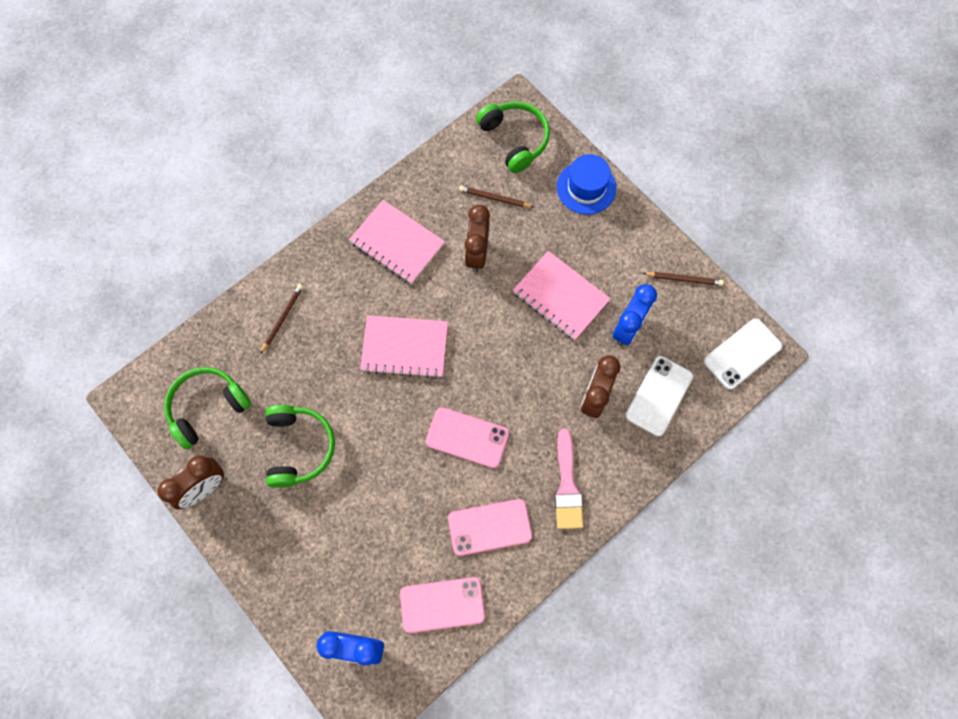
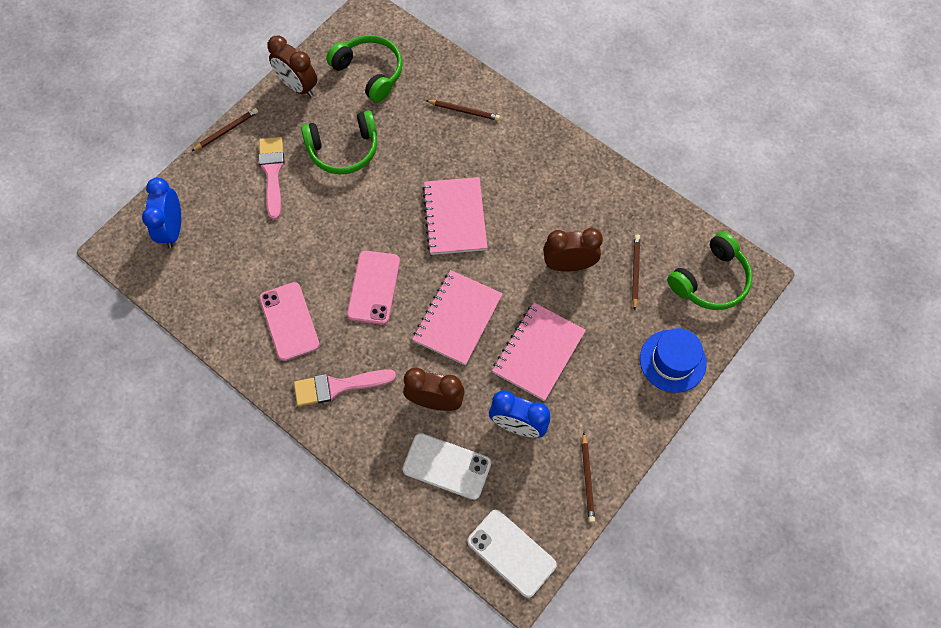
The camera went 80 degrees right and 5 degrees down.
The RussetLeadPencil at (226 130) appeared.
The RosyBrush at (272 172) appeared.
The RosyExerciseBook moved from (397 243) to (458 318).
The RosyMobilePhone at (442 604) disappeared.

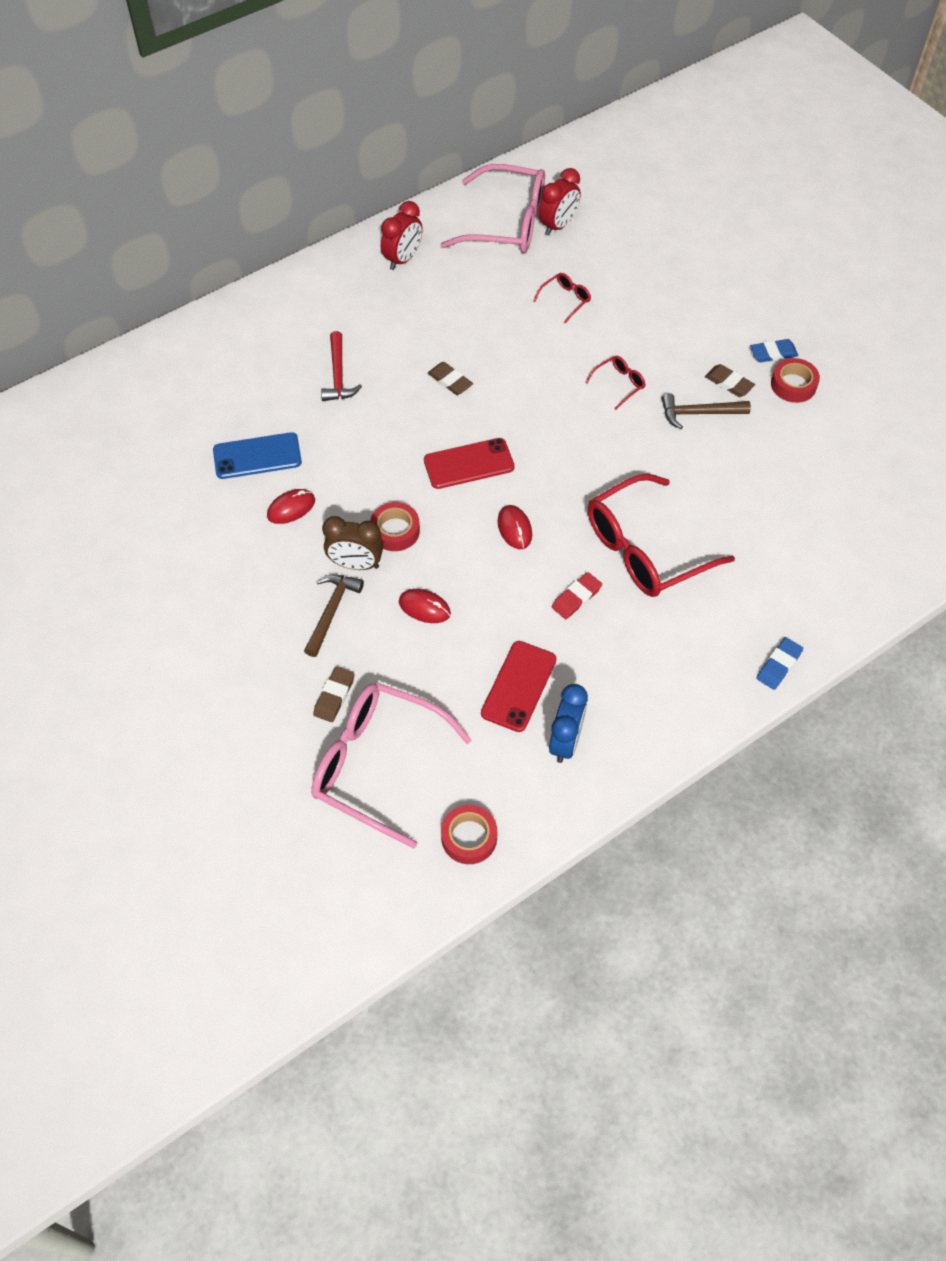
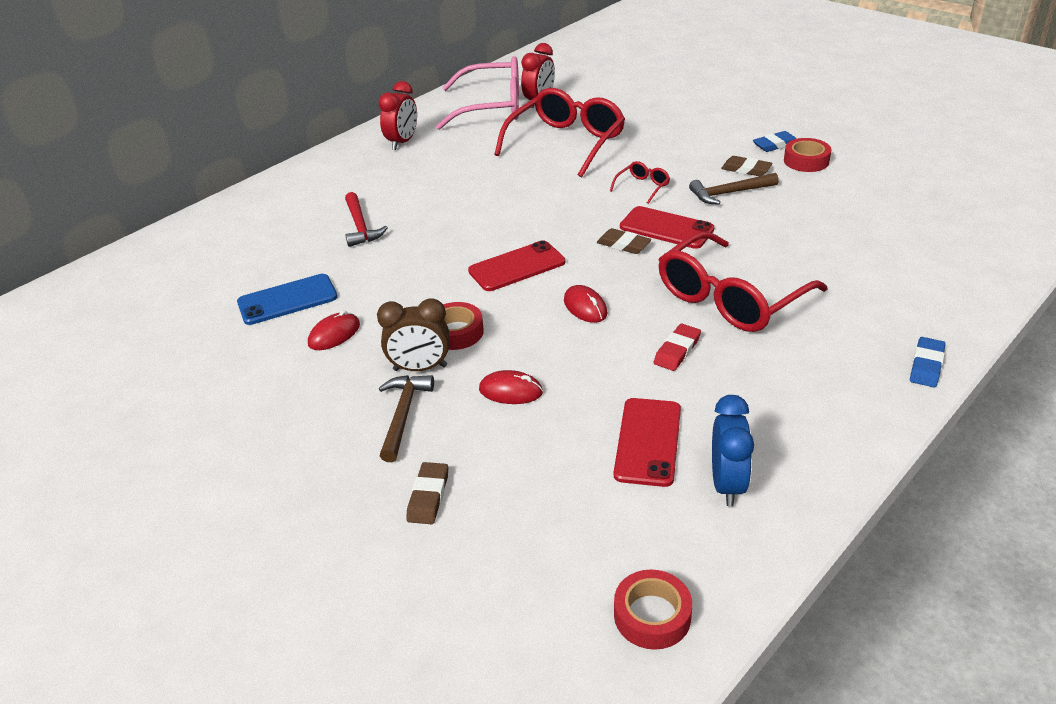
The camera went 10 degrees left and 20 degrees down.
The CrimsonEyeglasses at (565 300) changed to 2.37 times the size.
The RussetPencilEraser moved from (450 381) to (623 244).
The CrimsonMobilePhone at (666 228) appeared.
The RosyEyeglasses at (378 765) disappeared.

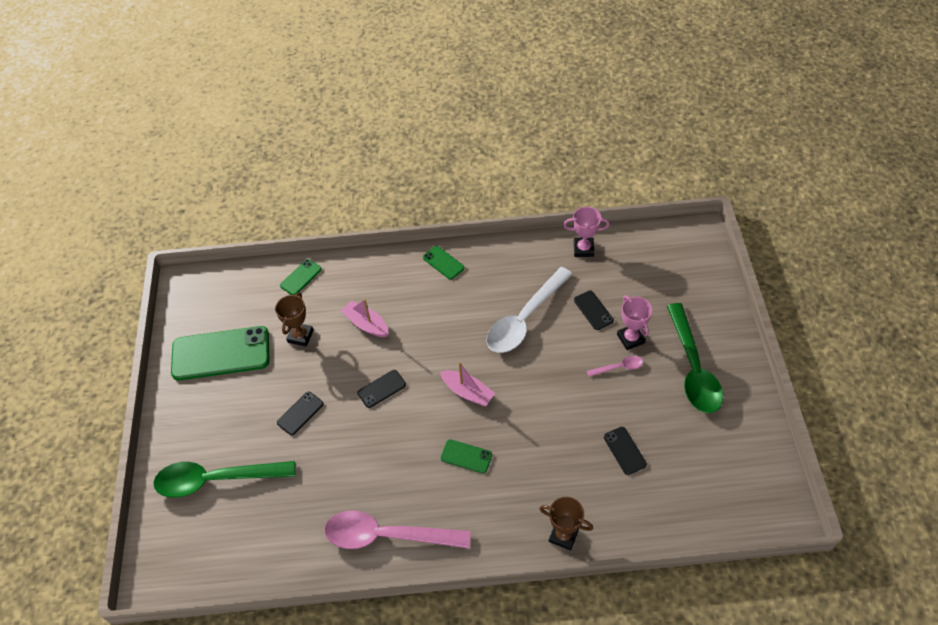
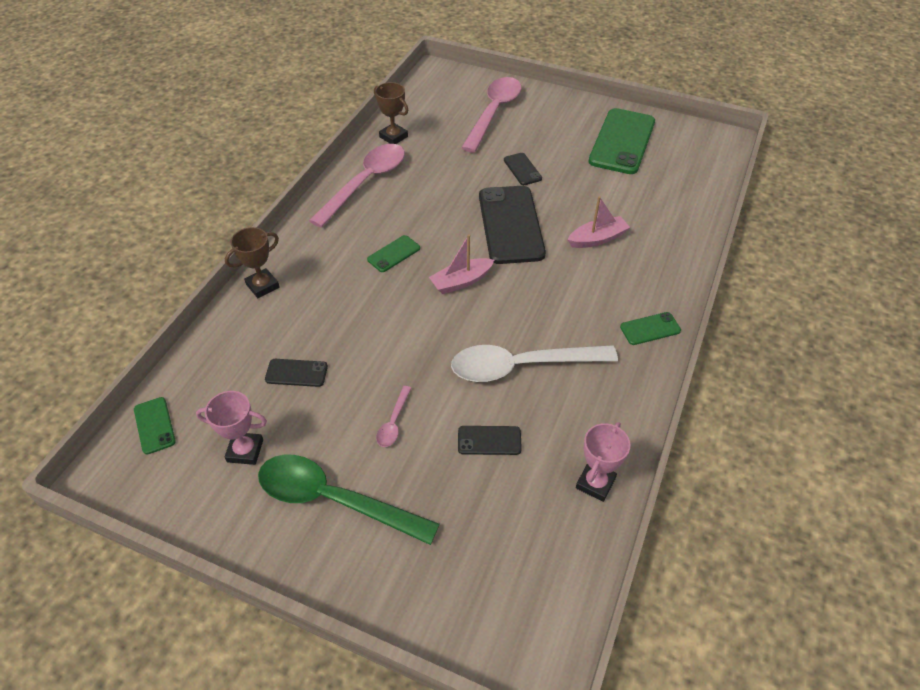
The camera went 115 degrees right and 5 degrees down.
The GreenMobilePhone moved from (301 277) to (154 425).
The RosyAwardCup moved from (630 338) to (245 450).
The RussetAwardCup moved from (300 336) to (393 137).
The WhiteTeaspoon at (524 319) turned 75 degrees counterclockwise.
The GreenTeaspoon at (215 479) became the RosyTeaspoon at (494 112).
The JetBlackMobilePhone at (381 389) changed to 2.16 times the size.

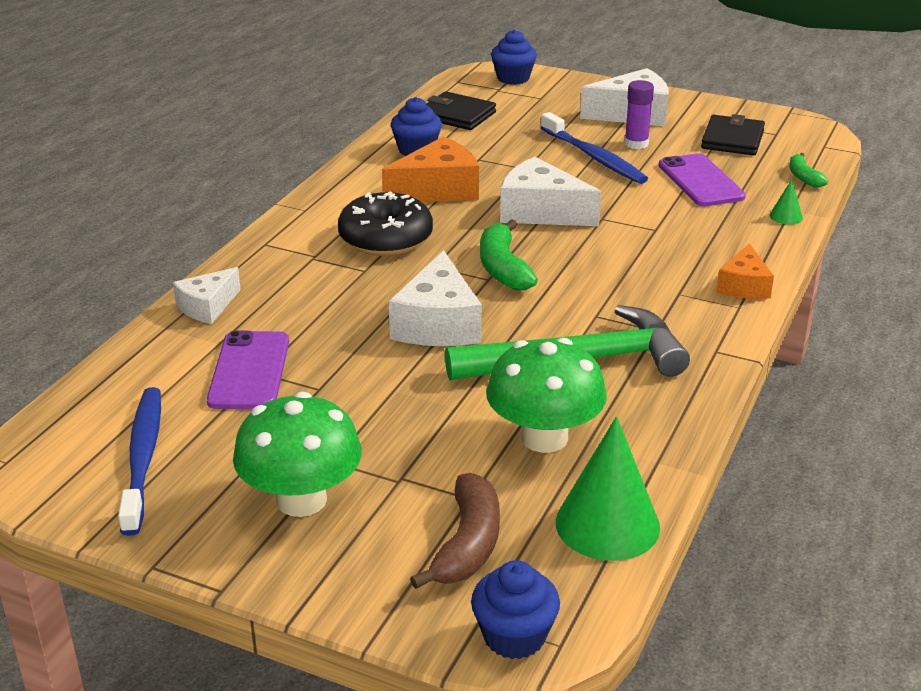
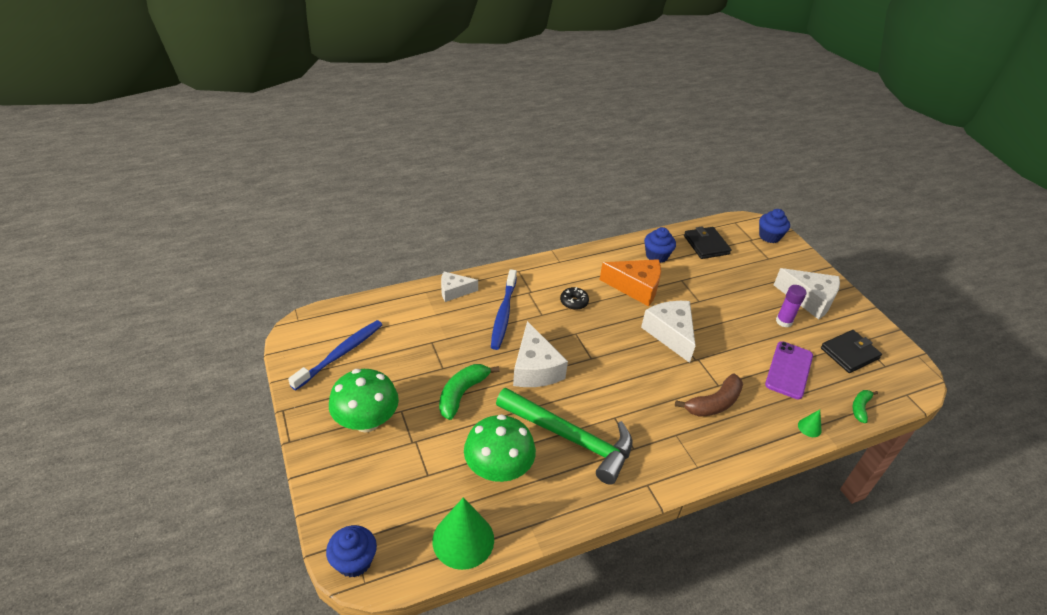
The camera went 40 degrees right and 10 degrees up.
The GreenBananaFruit moved from (503 268) to (462 394).
The CobaltToothBrush moved from (593 157) to (503 314).
The WhiteCheeseWedge at (438 324) turned 60 degrees counterclockwise.
The JetBlackDoughnut at (386 239) changed to 0.51 times the size.
The RussetBananaFruit moved from (468 544) to (714 403).
The VioletMobilePhone at (249 371) disappeared.
The OrangeColouredCheeseWedge at (744 286) disappeared.

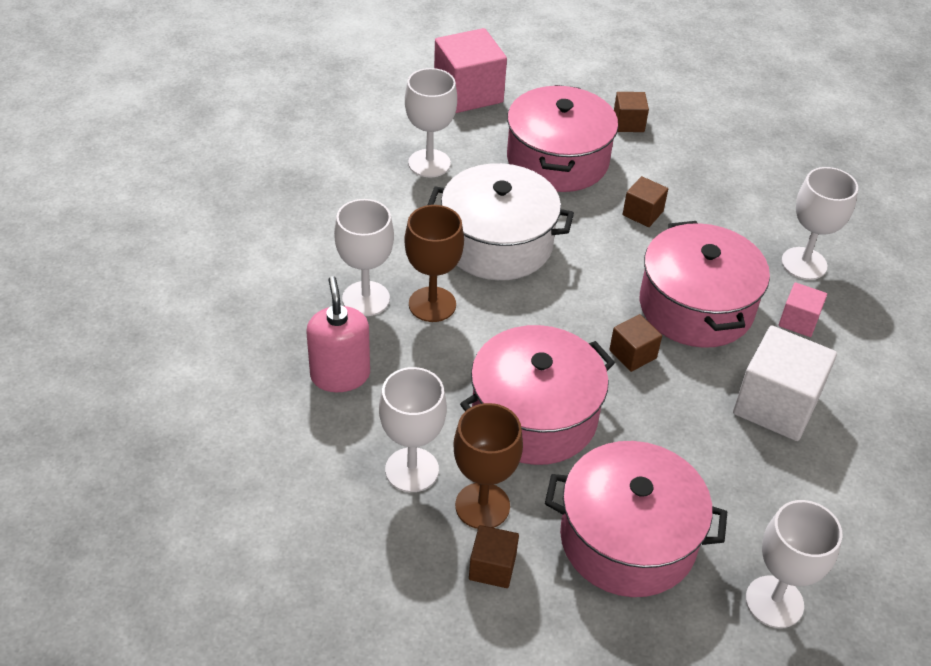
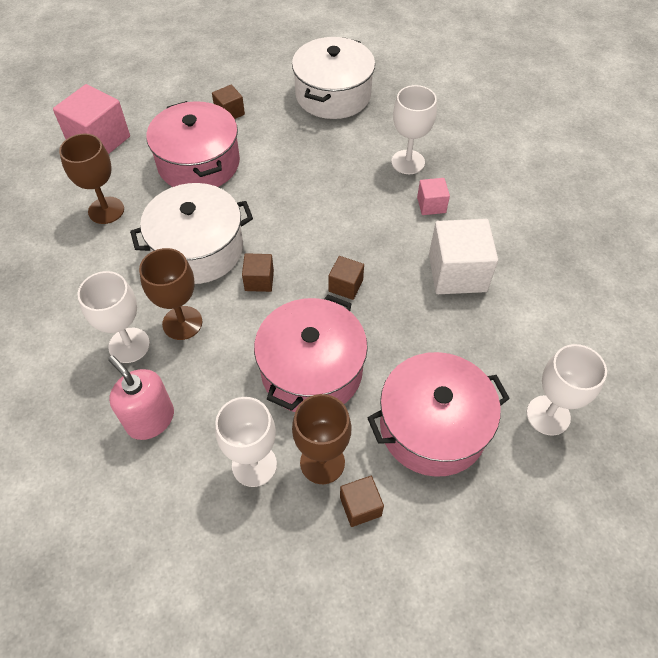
The camera went 30 degrees left and 10 degrees up.
The WhiteGoblet at (429 163) became the RussetGoblet at (106 210).
The RussetSolidCube moved from (642 213) to (259 280).
The WhiteCookingPot at (333 95) appeared.
The RosyCookingPot at (696 306) disappeared.

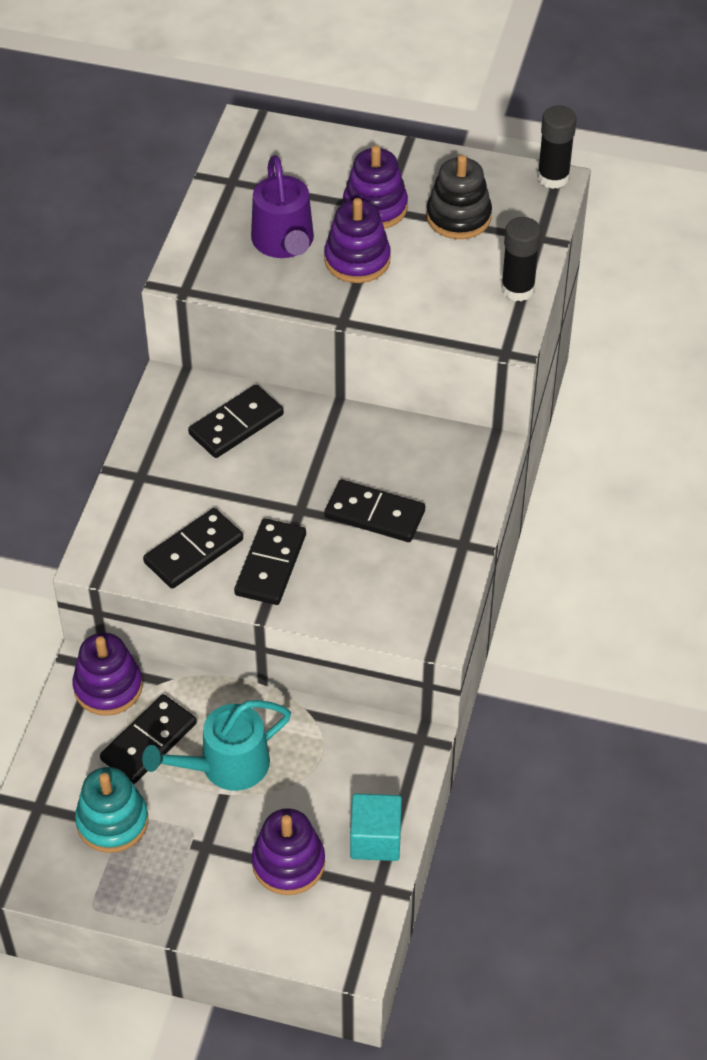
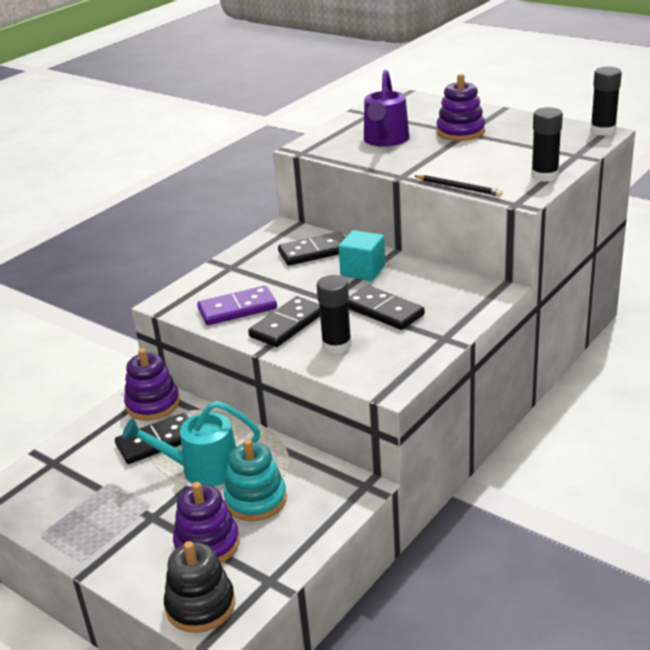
The camera went 25 degrees right and 20 degrees down.
The JetBlackStackingToy moved from (458 217) to (200 605).
The JetBlackDomino at (193 551) became the VioletDomino at (237 309).
The TealStackingToy moved from (112 821) to (256 500).
The JetBlackGlue at (336 345) appeared.
The TealSolidCube moved from (375 839) to (363 270).
The JetBlackLeadPencil at (459 187) appeared.
The VioletStackingToy at (357 260) disappeared.

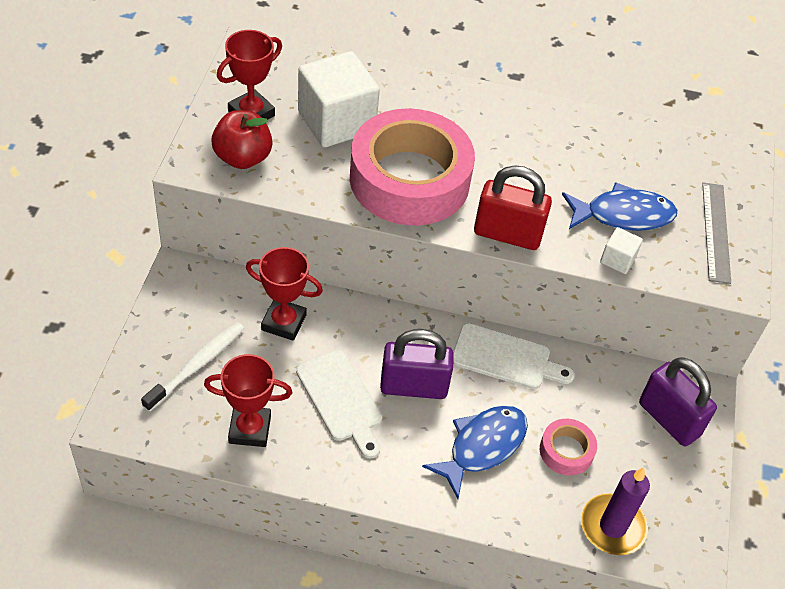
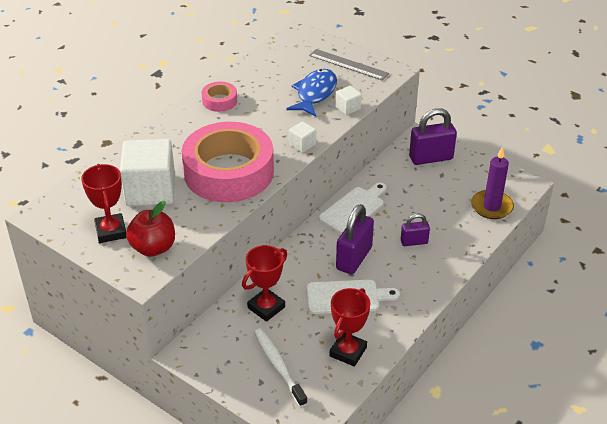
The camera went 60 degrees left and 10 degrees down.
The RosyTape moved from (566 451) to (219 101).
The CrimsonPadlock at (507 234) was replaced by the WhiteSolidCube at (302 144).
The CobaltFish at (482 446) was replaced by the VioletPadlock at (414 242).

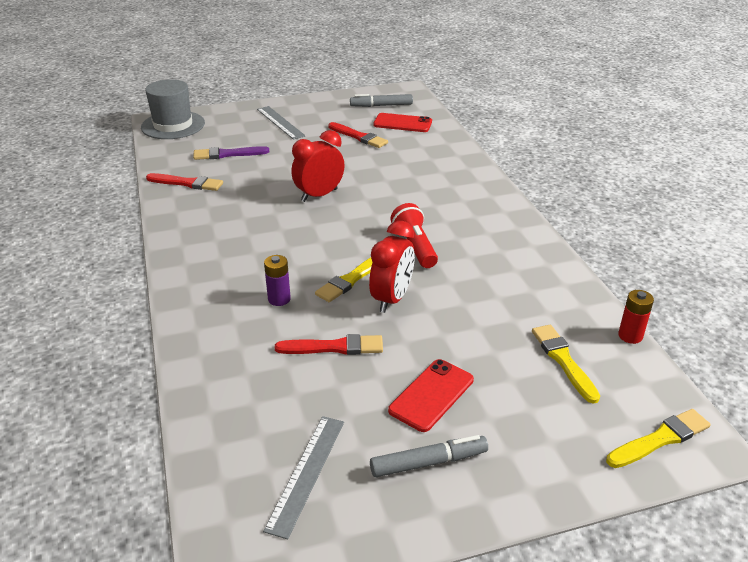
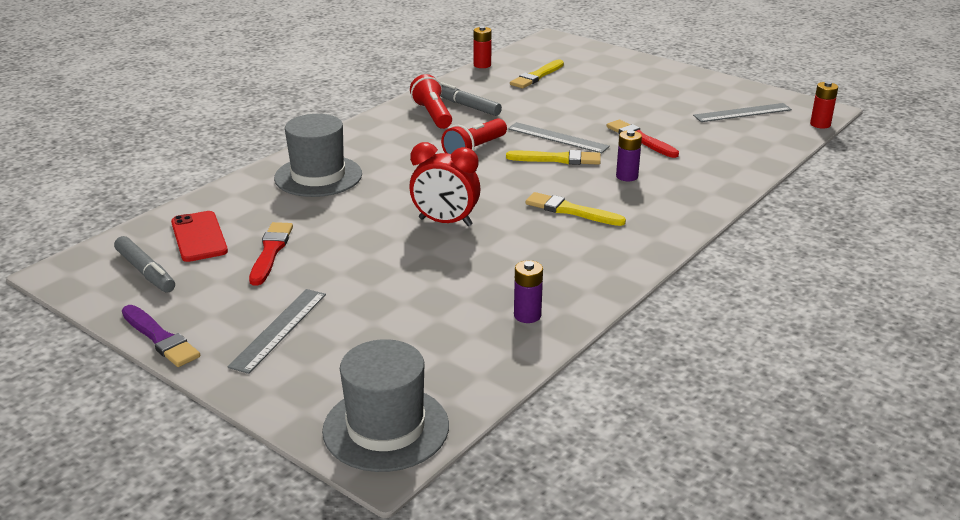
The camera went 125 degrees left and 5 degrees down.
The VioletBrush moved from (228 154) to (160 338).
The GrayHat at (318 176) appeared.
The CrimsonPocketTorch at (433 115) appeared.
The GrayMarker moved from (429 462) to (467 106).
The CrimsonAlarmClock at (391 299) was replaced by the GrayStraightedge at (557 138).
The CrimsonBrush at (187 183) was replaced by the VioletPowerCell at (527 315).
The GoldenBrush moved from (660 439) to (571 211).
The CrimsonPowerCell at (820 124) appeared.
The CrimsonMobilePhone at (431 395) disappeared.

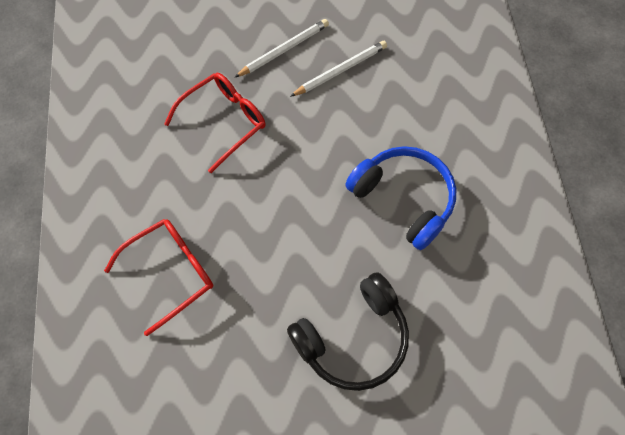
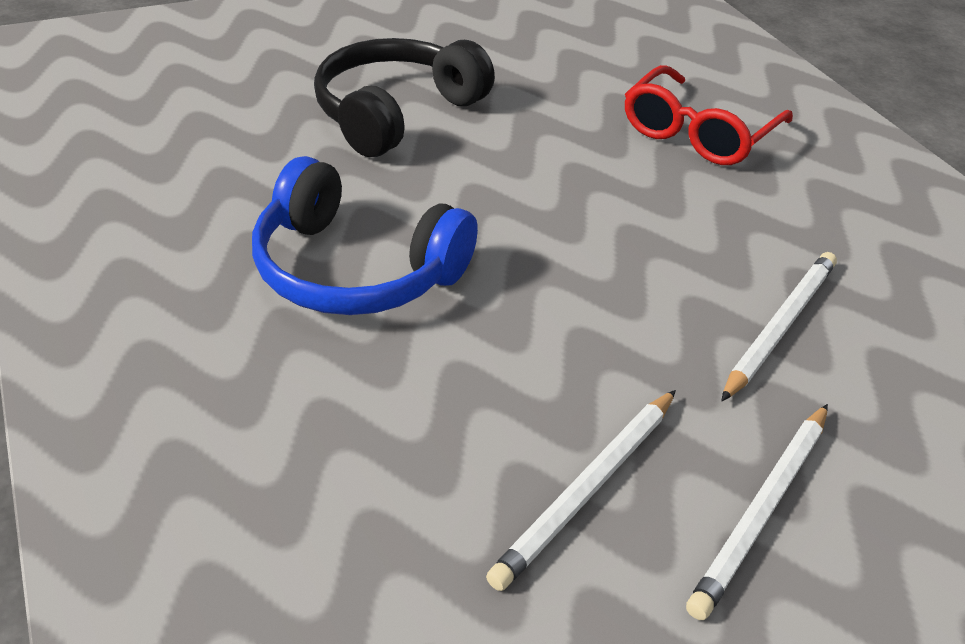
The camera went 160 degrees right and 25 degrees down.
The CrimsonEyeglasses at (224 122) was replaced by the WhiteLeadPencil at (779 326).

